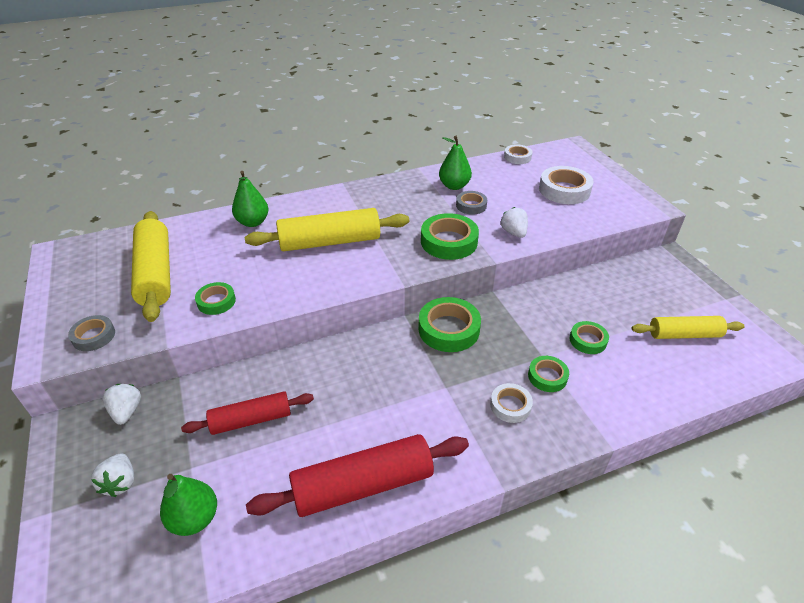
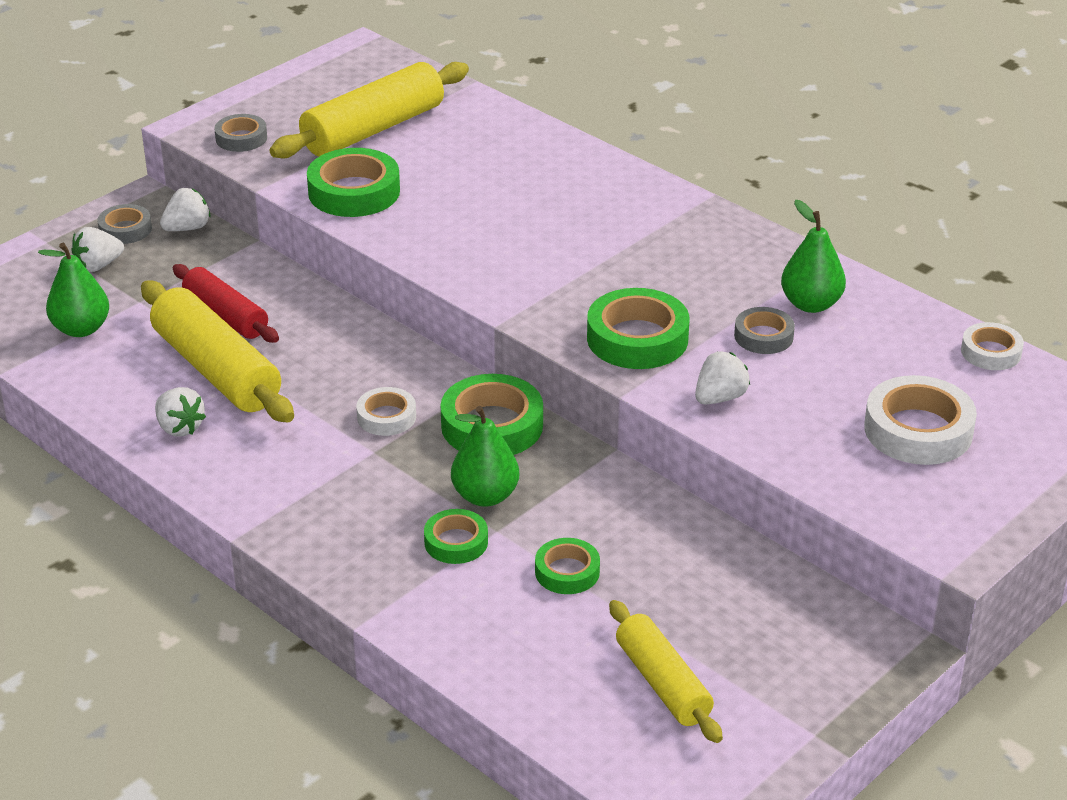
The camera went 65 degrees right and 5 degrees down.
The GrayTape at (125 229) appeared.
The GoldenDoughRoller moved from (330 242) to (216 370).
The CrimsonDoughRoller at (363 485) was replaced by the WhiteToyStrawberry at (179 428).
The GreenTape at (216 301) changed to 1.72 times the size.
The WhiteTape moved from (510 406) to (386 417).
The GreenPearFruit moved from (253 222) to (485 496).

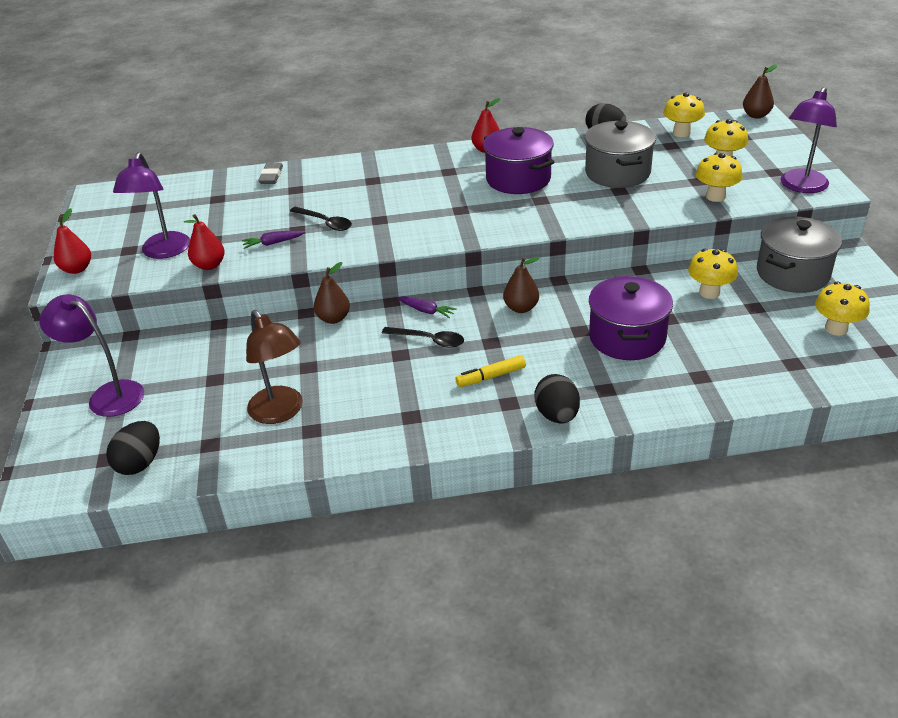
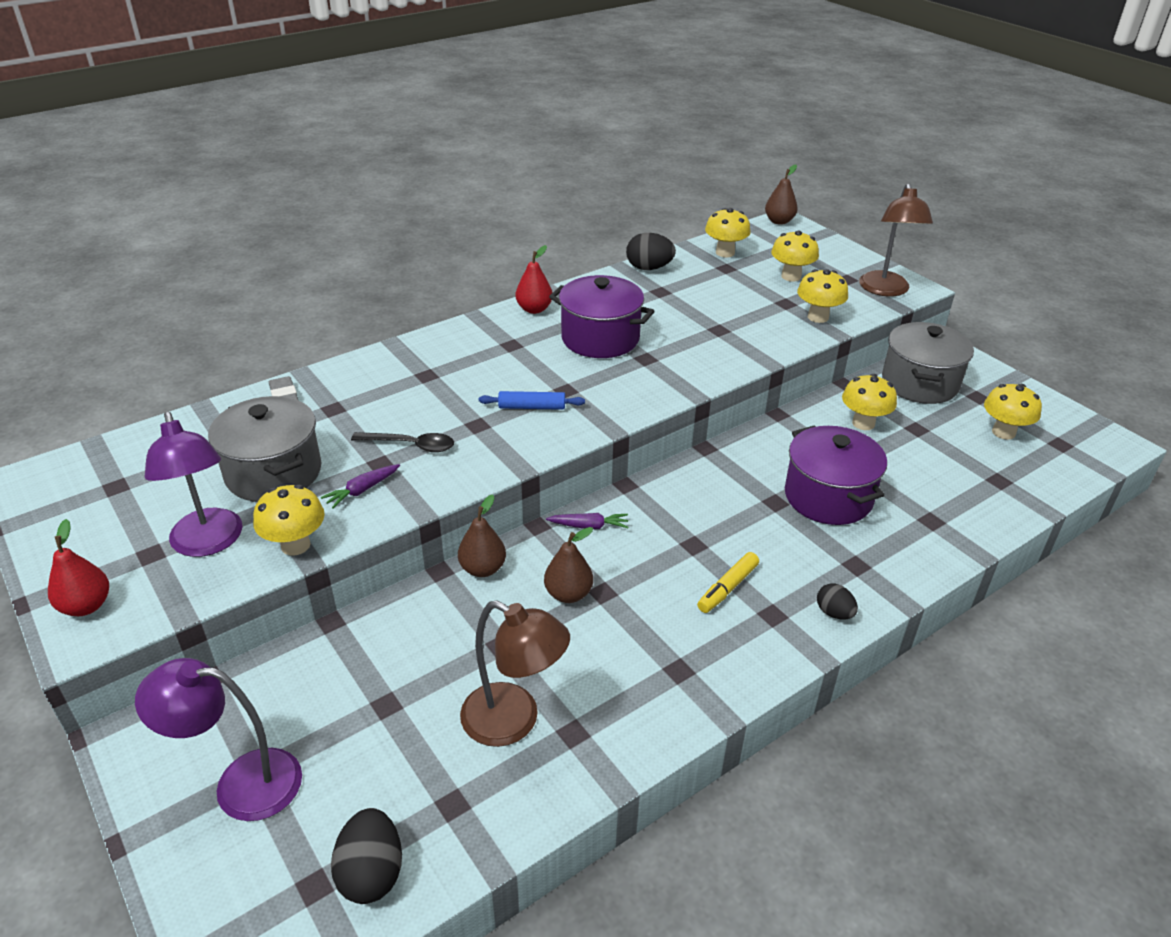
The camera went 30 degrees left and 0 degrees up.
The GrayCookingPot moved from (617 173) to (273 472).
The CrimsonPearFruit at (209 265) was replaced by the GoldenToadstool at (295 545).
The CobaltDoughRoller at (532 407) appeared.
The RussetPearFruit moved from (521 308) to (568 594).
The JetBlackToyEgg at (557 415) changed to 0.62 times the size.
The VioletDeskLamp at (801 187) became the RussetDeskLamp at (885 290).
The JetBlackTeaspoon at (429 340) disappeared.

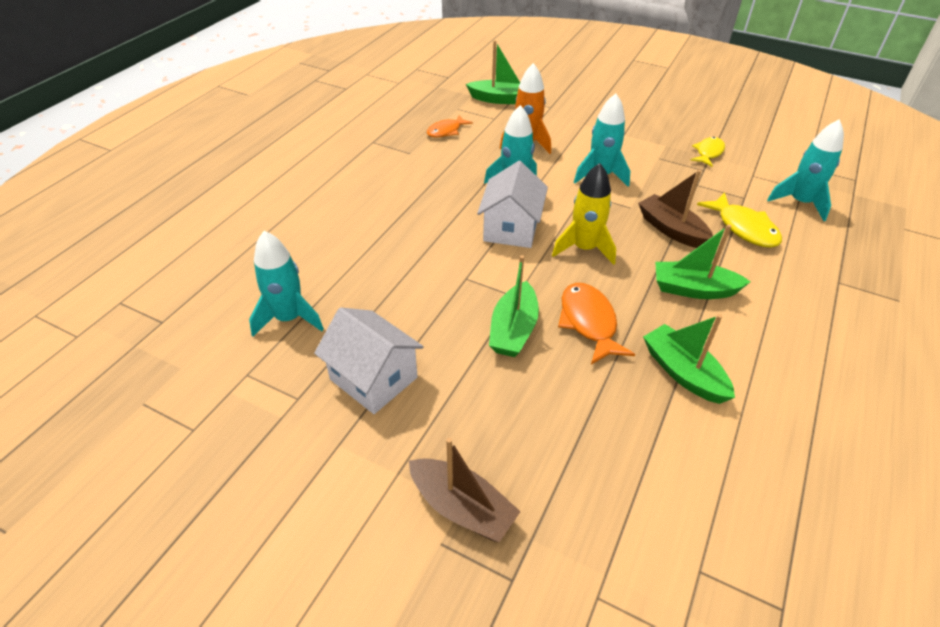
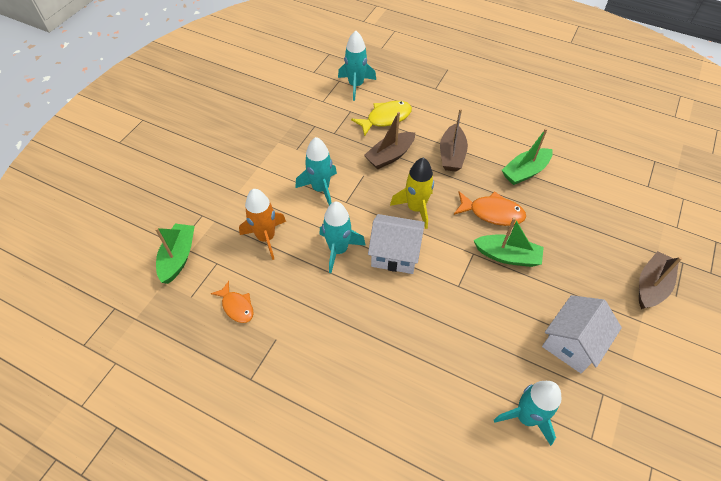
The camera went 90 degrees left and 10 degrees up.
The GreenSailboat at (693 289) became the RussetSailboat at (451 155).
The OrangeColouredFish at (589 322) turned 150 degrees counterclockwise.
The GoldenFish at (708 153) disappeared.

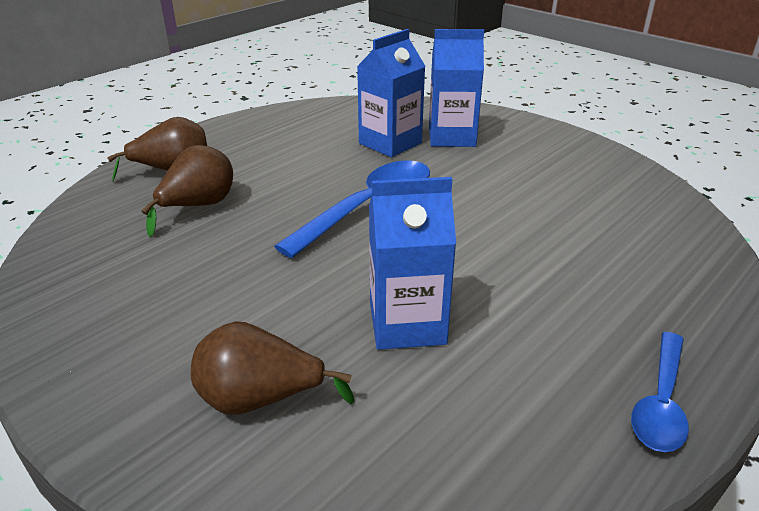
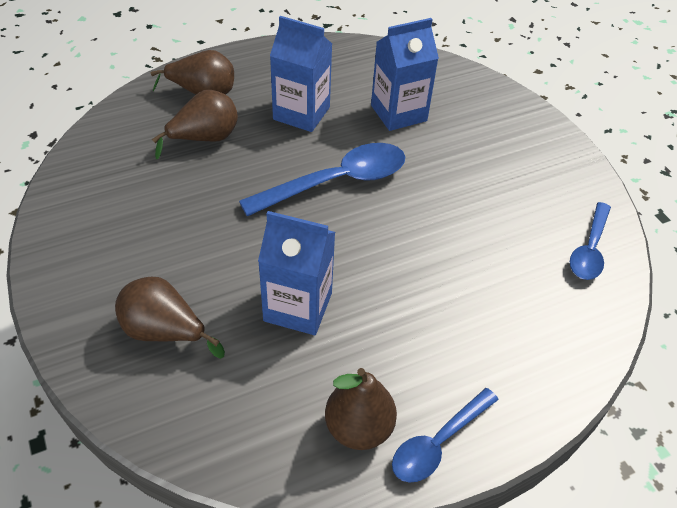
The camera went 20 degrees right and 15 degrees up.
The CobaltJuiceCarton moved from (451 137) to (301 113).
The RussetPearFruit at (358 427) appeared.
The CobaltTeaspoon at (589 249) appeared.

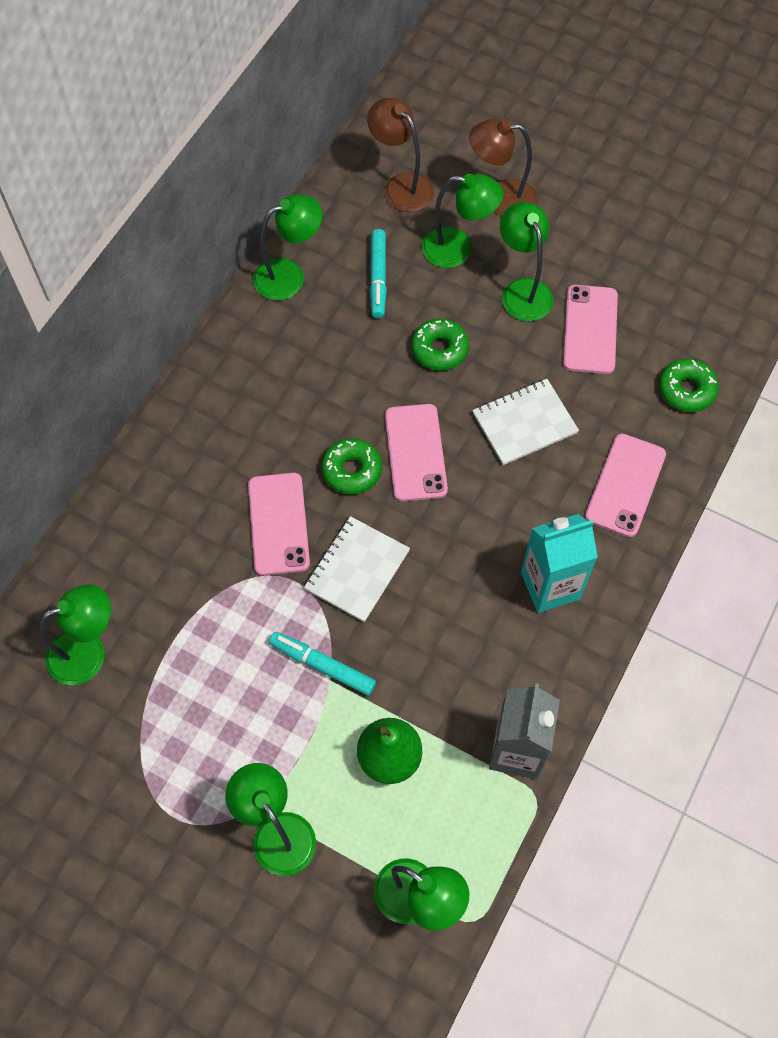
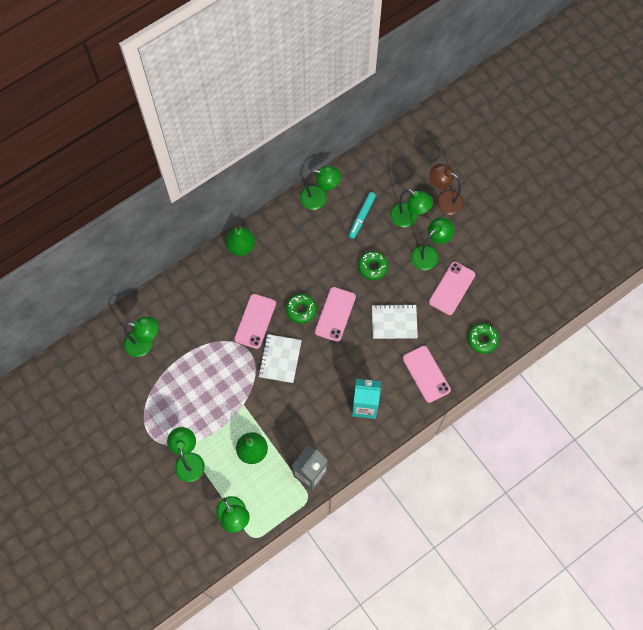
The camera went 25 degrees right and 5 degrees up.
The GreenPearFruit at (241 246) appeared.
The WhiteExerciseBook at (357 570) turned 45 degrees counterclockwise.
The RosyMobilePhone at (625 485) turned 75 degrees counterclockwise.
The GreenDeskLamp at (522 290) turned 45 degrees clockwise.
The TealMarker at (322 665) disappeared.
The RussetDeskLamp at (401 186) disappeared.

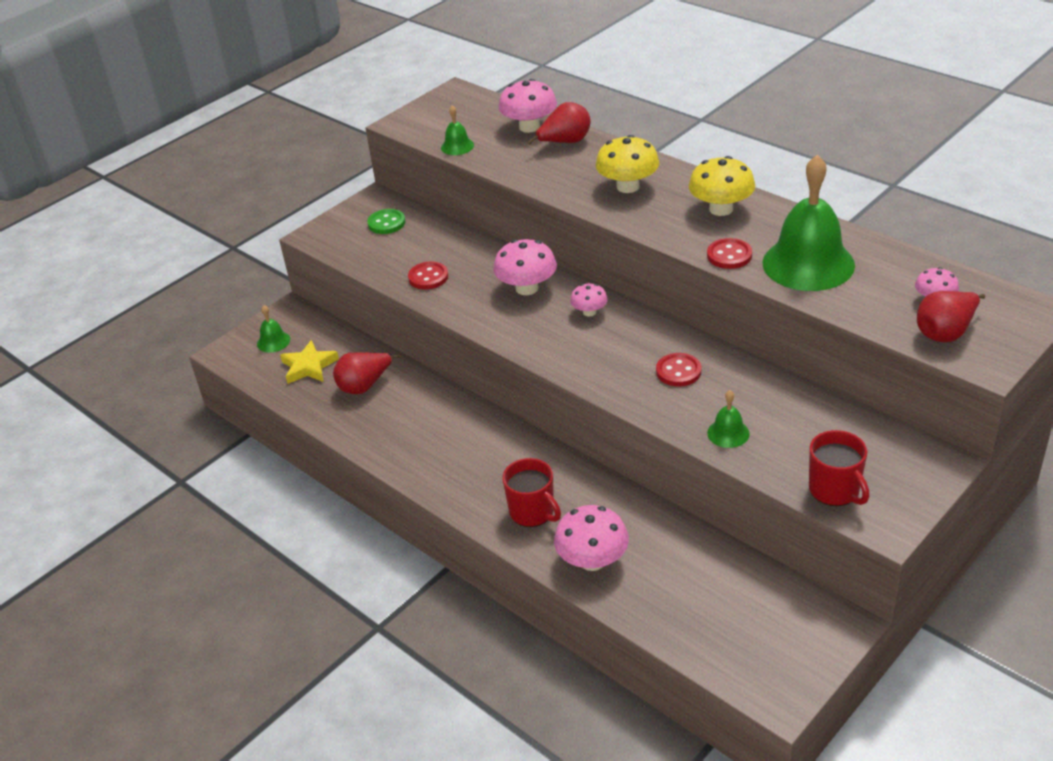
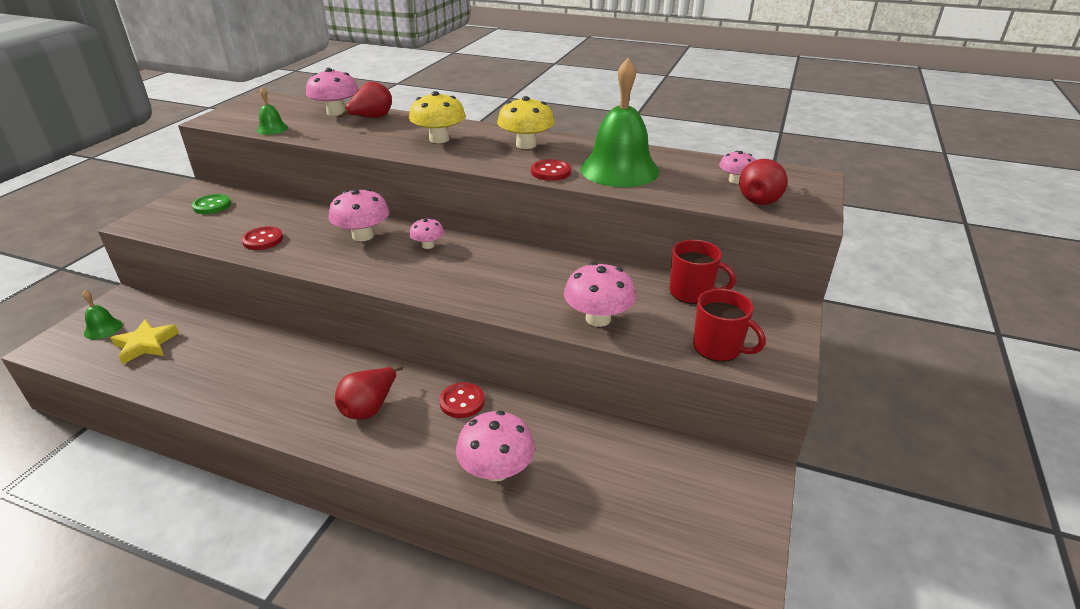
The camera went 25 degrees left and 5 degrees down.
The CrimsonPearFruit moved from (364 386) to (369 407).
The CrimsonShirtButton moved from (678 371) to (462 402).
The GreenHandBell at (728 433) was replaced by the RosyToadstool at (598 318).
The CrimsonTeaMug moved from (532 512) to (692 293).

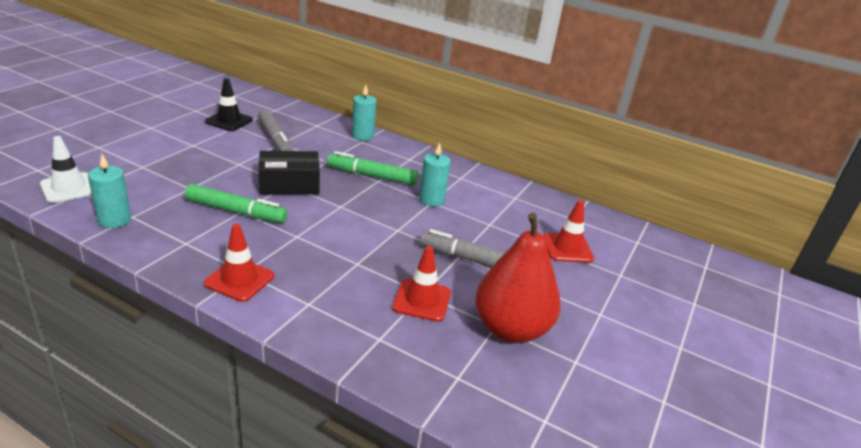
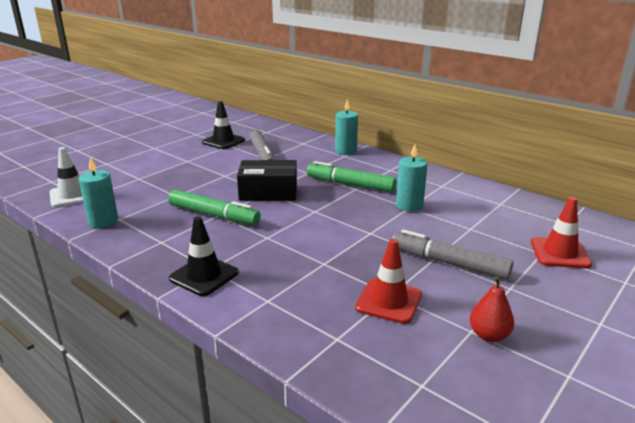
The camera went 15 degrees right and 5 degrees down.
The CrimsonTrafficCone at (239 280) became the JetBlackTrafficCone at (204 276).
The CrimsonPearFruit at (510 329) changed to 0.45 times the size.

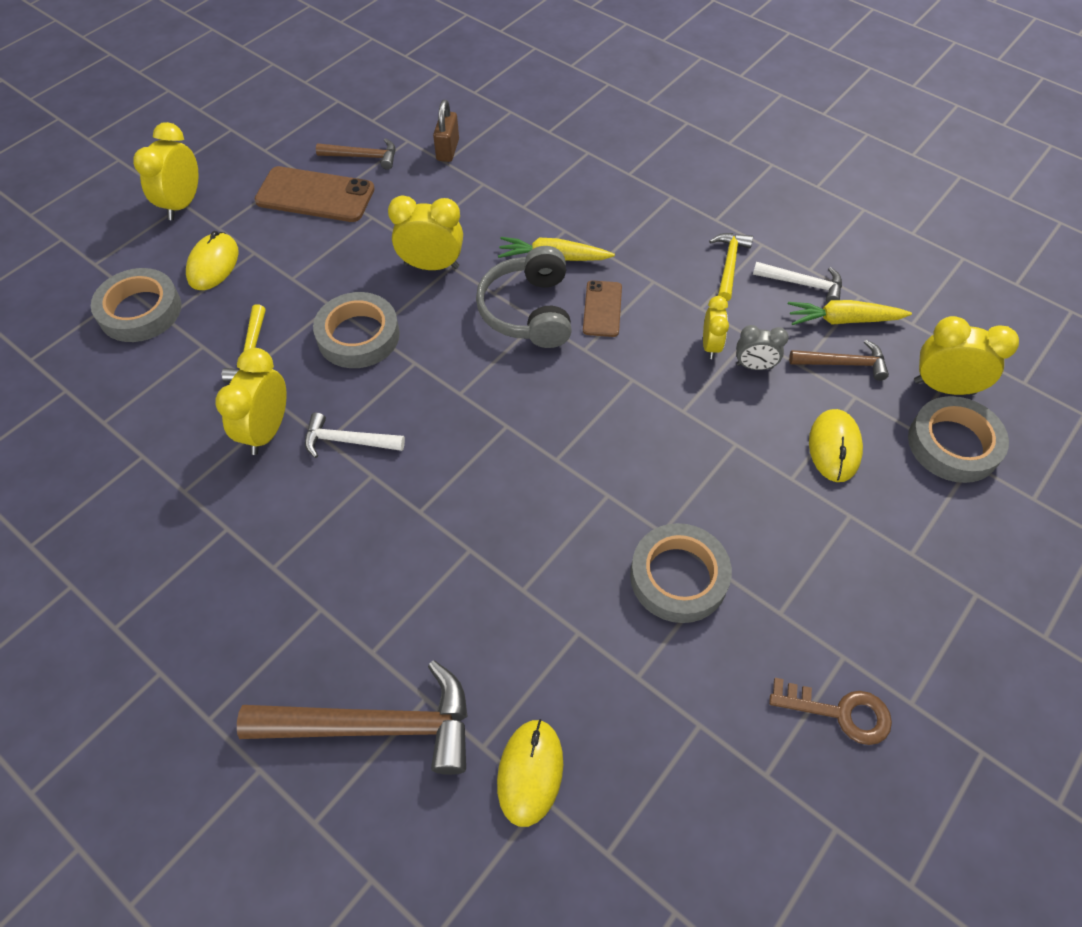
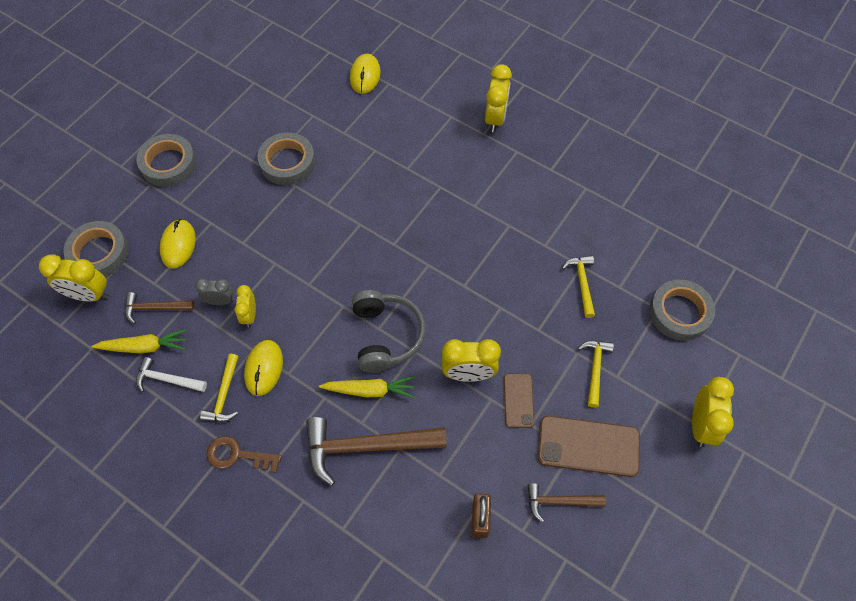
The camera went 175 degrees right and 5 degrees up.
The GrayTape moved from (358 336) to (168 164).
The RussetKey moved from (839 712) to (237 455).
The GoldenPcMouse moved from (213 264) to (264 368).
The RussetHammer moved from (374 726) to (366 447).
The GoldenAlarmClock moved from (267 431) to (495 118).
The RussetMobilePhone moved from (602 309) to (518 400).
The GoldenHammer at (595 369) appeared.
The WhiteHammer at (348 441) disappeared.

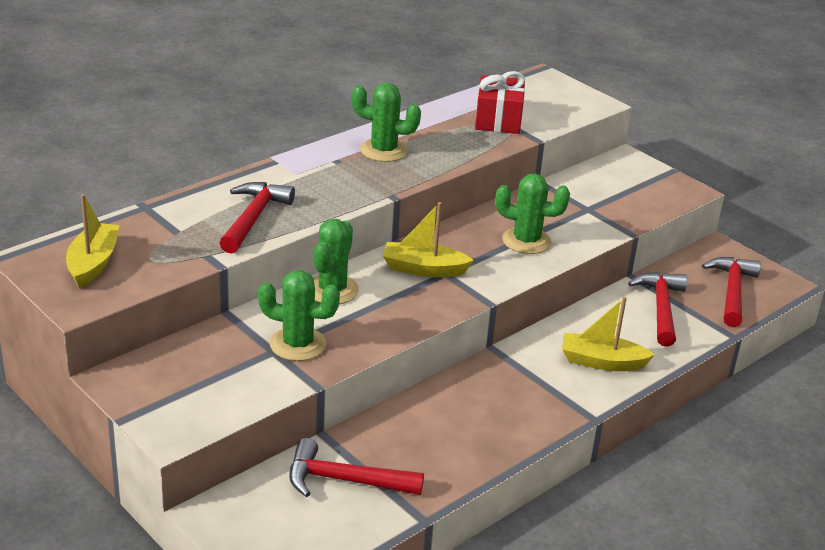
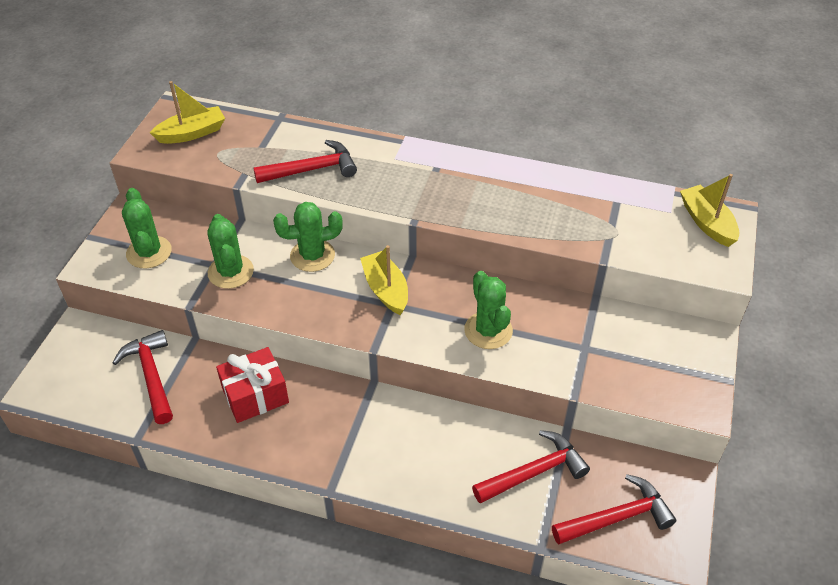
The camera went 60 degrees right and 15 degrees up.
The GreenCactus moved from (383 150) to (149 252).
The CrimsonPresent moved from (498 120) to (255 395).
The GoldenSailboat moved from (601 362) to (707 222).

